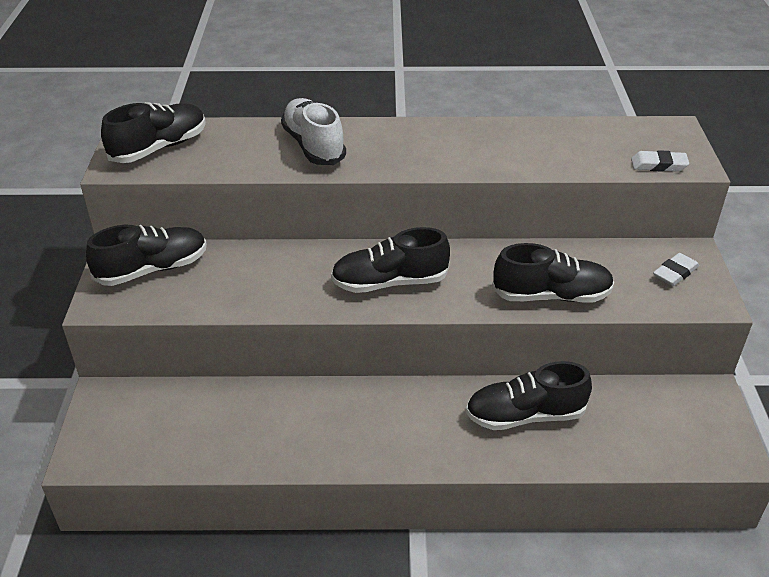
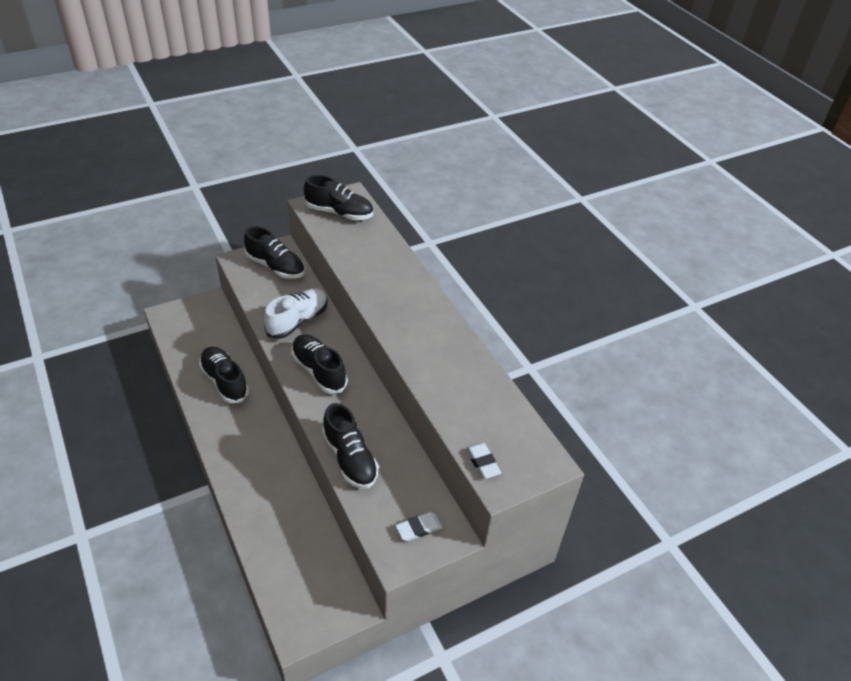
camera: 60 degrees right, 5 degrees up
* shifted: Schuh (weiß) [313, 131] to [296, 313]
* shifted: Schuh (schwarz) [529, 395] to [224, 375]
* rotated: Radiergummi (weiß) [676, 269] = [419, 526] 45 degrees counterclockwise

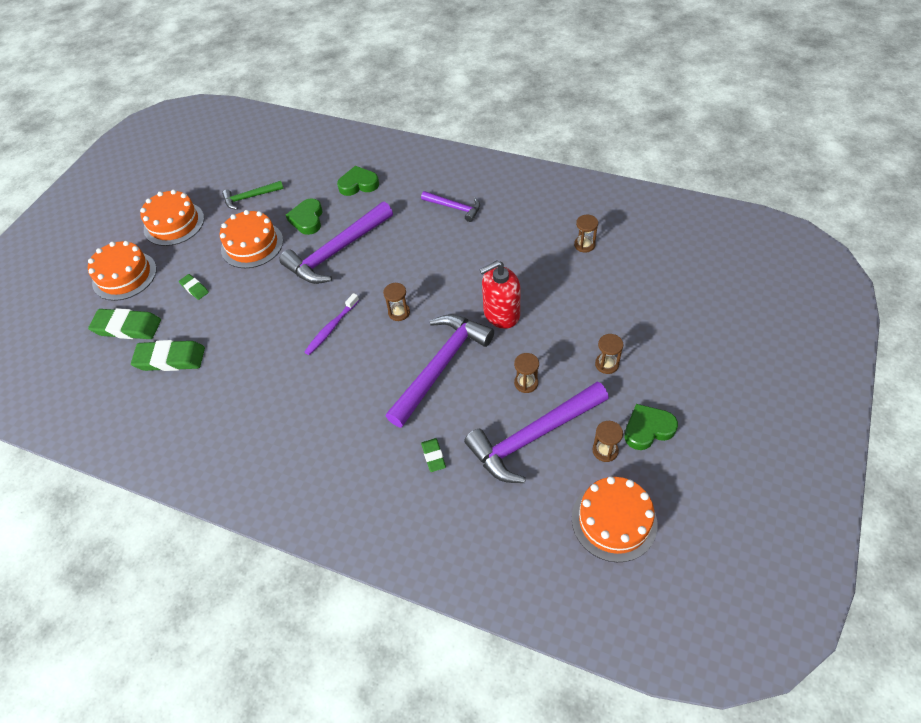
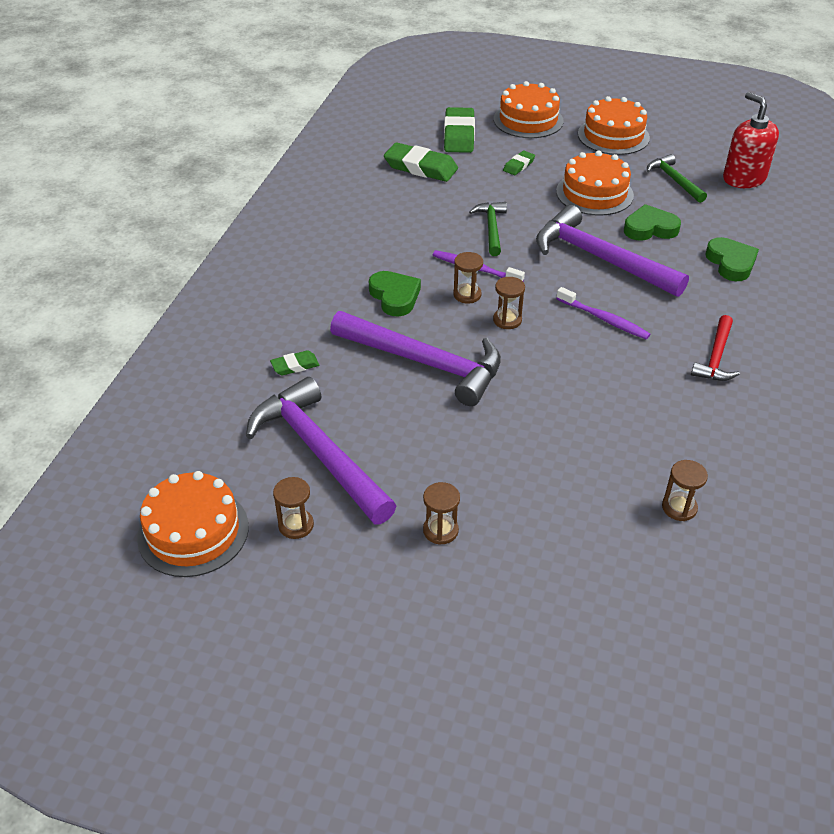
camera: 80 degrees right, 10 degrees down
* new: Hammer (grün) [488, 229]
* new: Zahnbürste (lila) [603, 313]
* shifted: Seifenspender (rot) [499, 294] to [751, 140]
* shifted: Sanduhr (braun) [526, 373] to [468, 277]
* shifted: Herz (grün) [651, 427] to [395, 293]
* repainted: Hammer (lila) [450, 206] to Hammer (rot) [715, 348]
* rotated: Radiergummi (grün) [168, 355] = [421, 162] 60 degrees counterclockwise

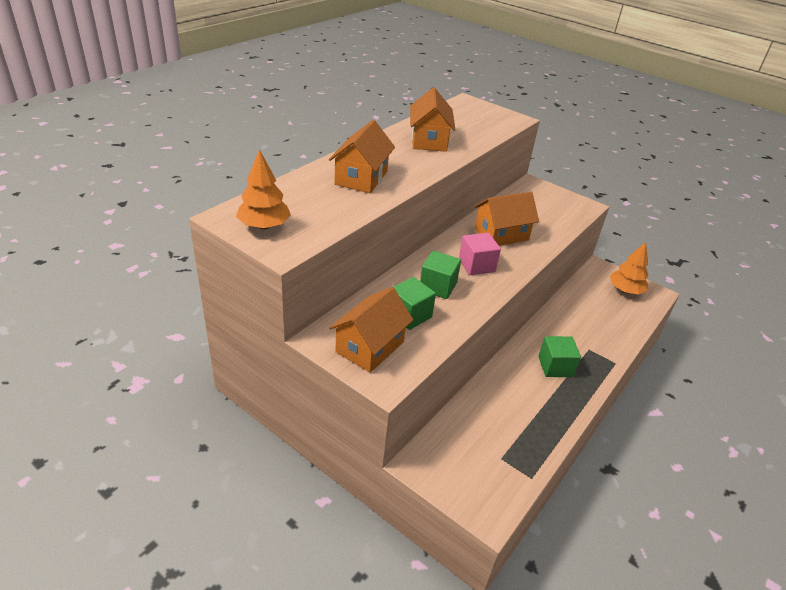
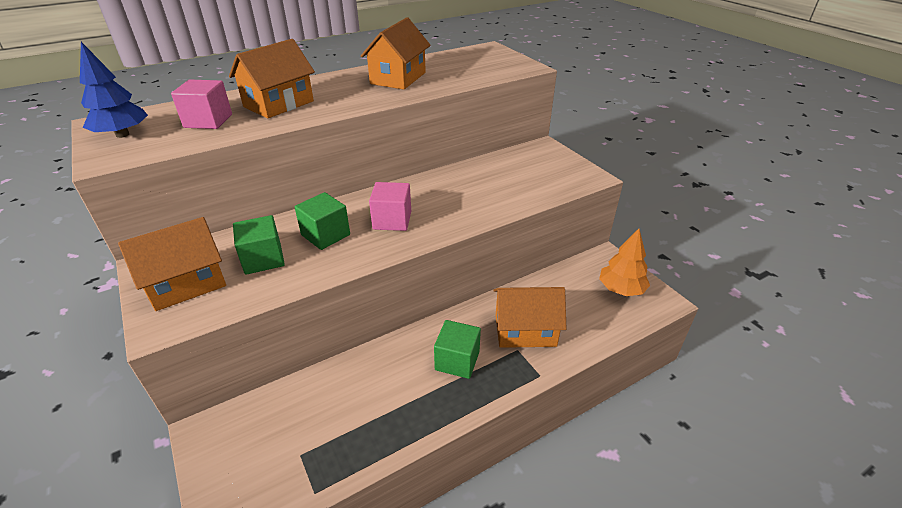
camera: 25 degrees right, 0 degrees up
* new: Kubus (rosa) [201, 104]
* shifted: Haus (orange) [506, 219] to [530, 317]
* repainted: Baum (orange) [263, 189] to Baum (blau) [114, 90]

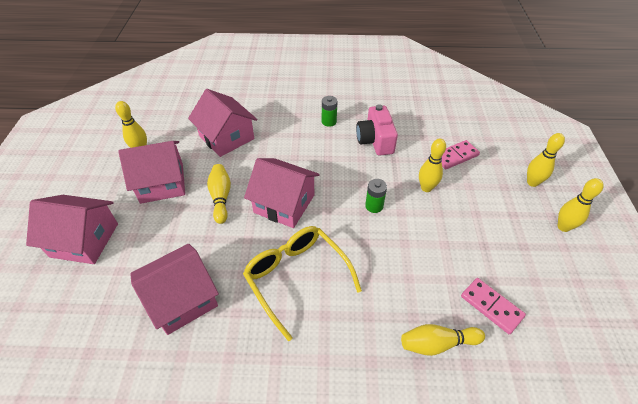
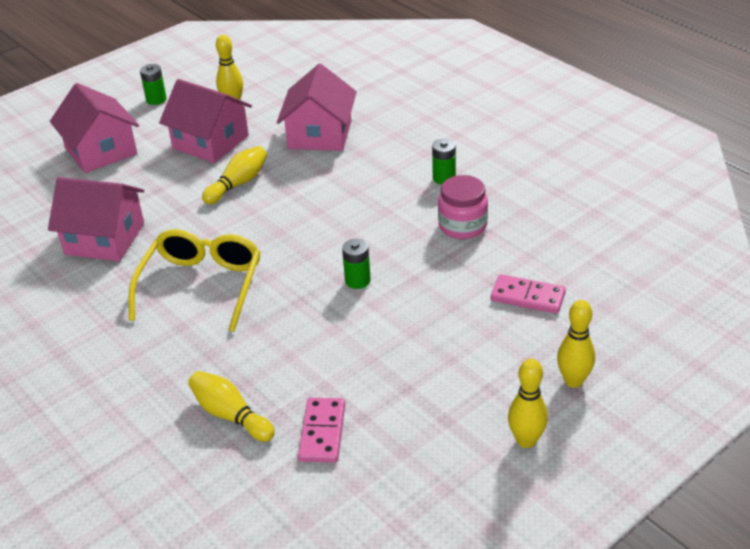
camera: 50 degrees right, 10 degrees down
* gone: Haus (rosa) [282, 193]
* gone: Bowlingkegel (gelb) [432, 165]
* new: Batterie (grün) [153, 84]
* swapped: Kamera (rosa) [377, 130] to Einmachglas (rosa) [463, 207]

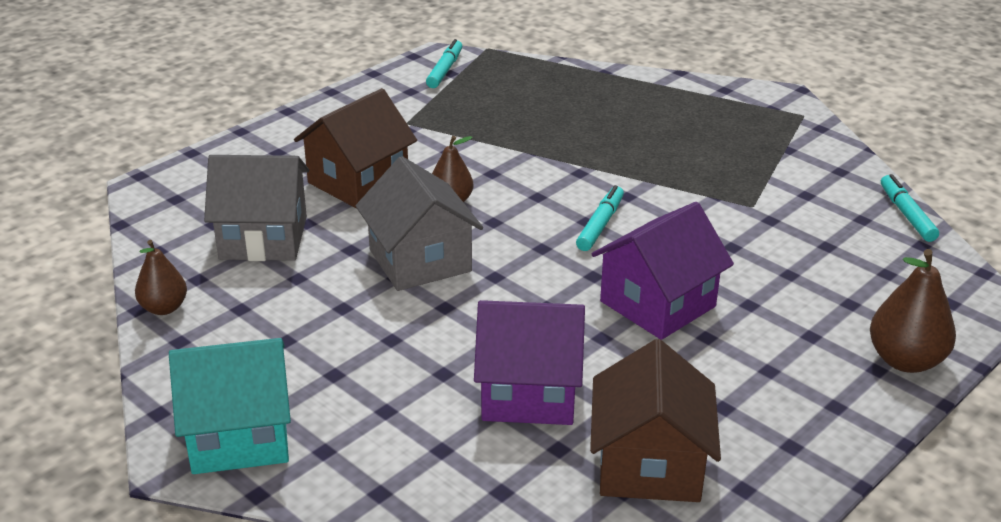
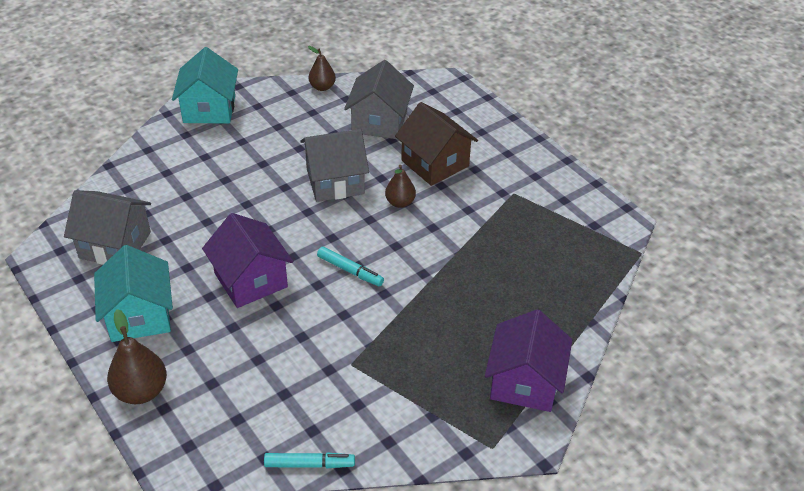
camera: 100 degrees right, 10 degrees up
* gone: Filzstift (türkis) [444, 63]
* new: Haus (türkis) [133, 293]
* shifted: Haus (lila) [529, 362] to [528, 360]
* repainted: Haus (braun) [655, 420] to Haus (grau) [107, 227]

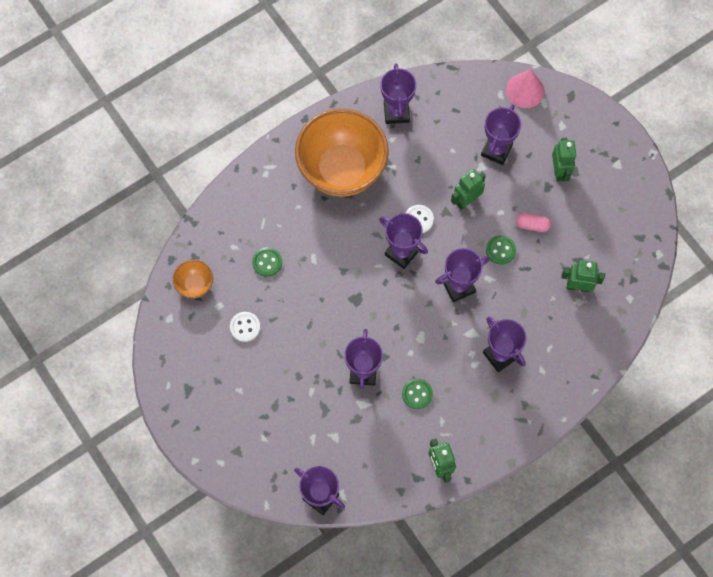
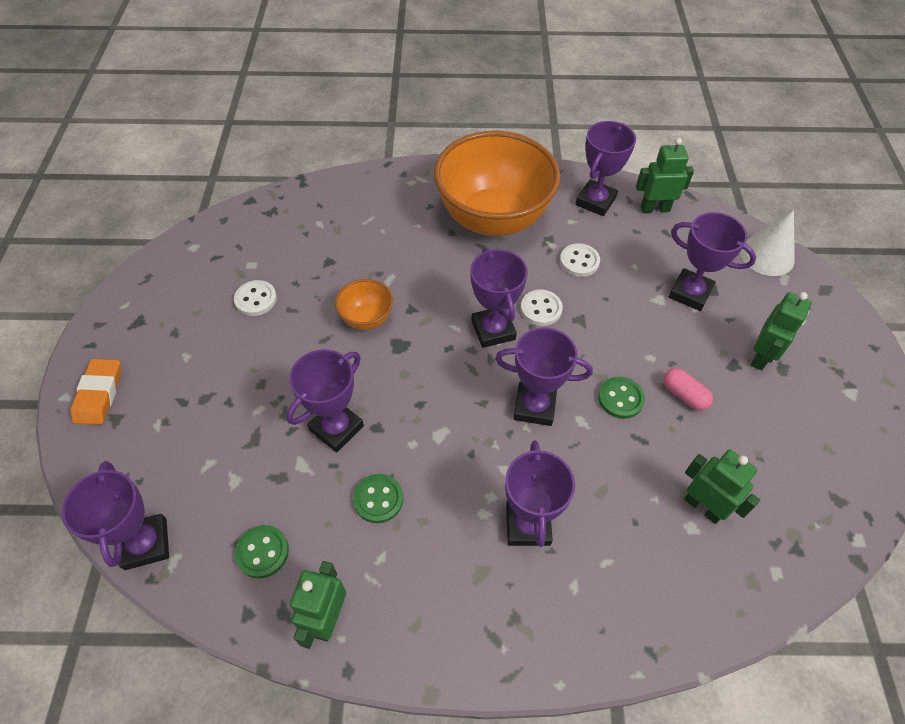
camera: 35 degrees right, 15 degrees down
* new: Radiergummi (orange) [95, 392]
* new: Knopf (weiß) [580, 260]
* shifted: Schüssel (orange) [193, 279] to [364, 304]
* shifted: Knopf (grün) [267, 262] to [262, 552]
* shifted: Roboter (grün) [468, 189] to [665, 175]
* repainted: Kegel (rosa) [525, 88] to Kegel (weiß) [767, 243]
* rotated: Pokal (lila) [501, 134] = [712, 261] 60 degrees clockwise

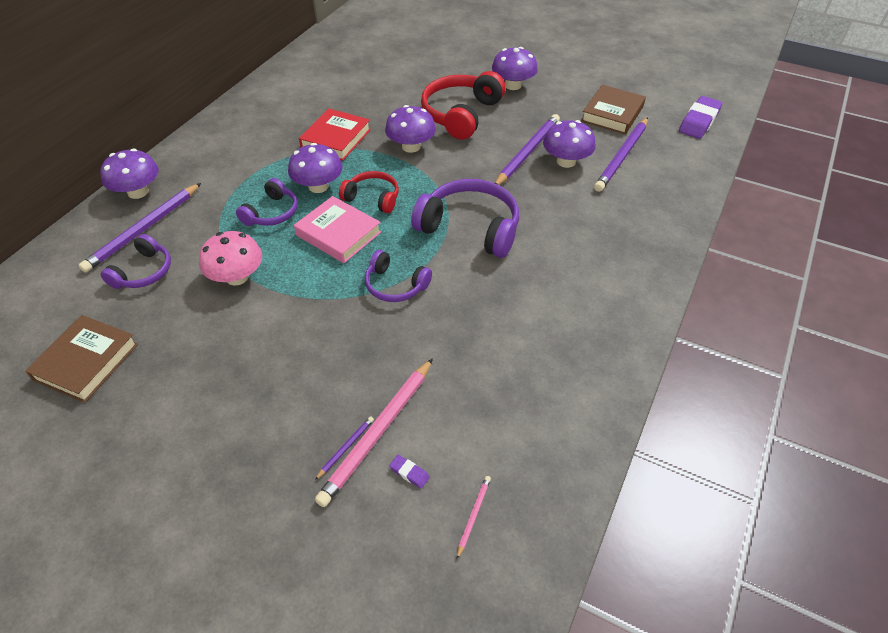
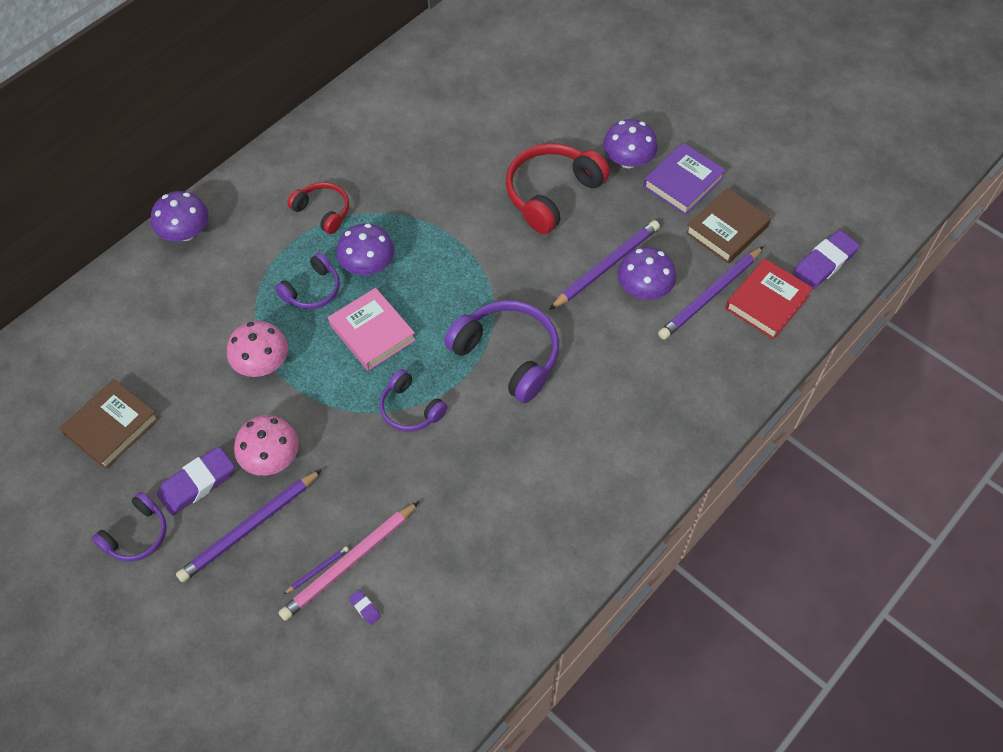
camera: 15 degrees right, 10 degrees up
* gone: Pilz (lila) [410, 129]
* gone: Bleistift (rosa) [474, 517]
* new: Radiergummi (lila) [196, 480]
* new: Pilz (rosa) [266, 445]
* new: Buch (lila) [684, 179]
* shifted: Bleistift (lila) [139, 228] to [249, 526]
* shifted: Kopfhörer (lila) [136, 261] to [129, 527]
* shifted: Buch (rot) [335, 134] to [769, 298]
* shifted: Kopfhörer (rot) [369, 192] to [318, 208]

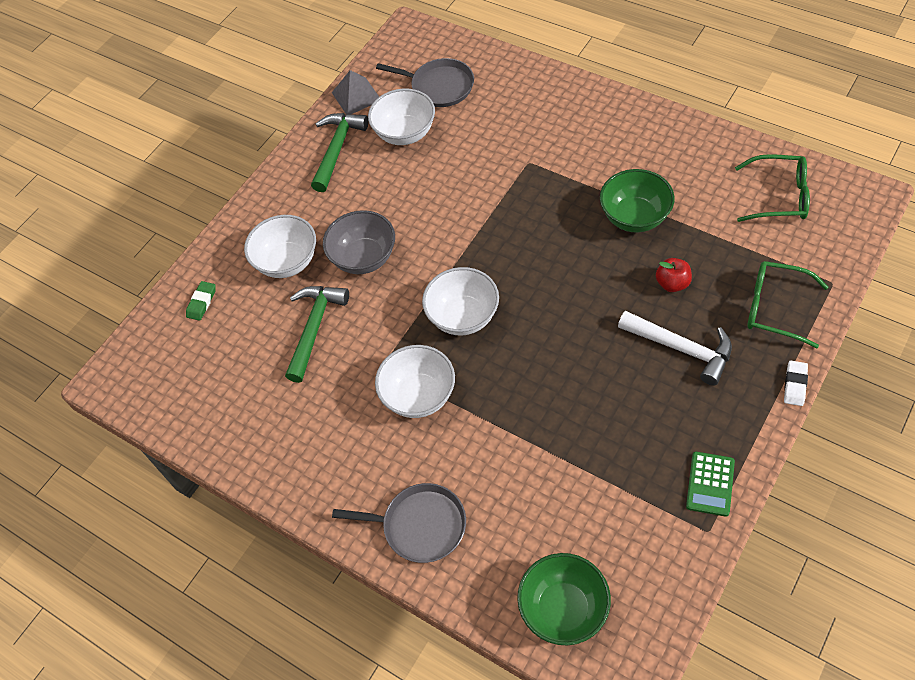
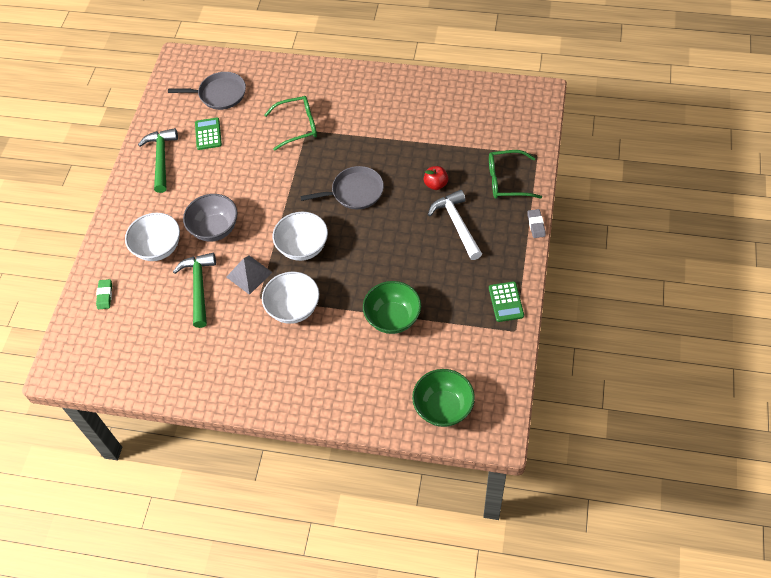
camera: 25 degrees left, 0 degrees up
* shifted: Pyramide (grau) [355, 92] to [249, 275]
* shifted: Pfanne (grau) [399, 523] to [342, 187]
* shifted: Schüssel (grün) [637, 200] to [392, 307]
* shifted: Brille (grün) [772, 188] to [290, 123]
* swapped: Schüssel (weiß) [401, 117] to Taschenrechner (grün) [208, 133]
* repainted: Radiergummi (weiß) [796, 383] to Radiergummi (grau) [536, 223]
* rotated: Hammer (weiß) [675, 348] = [455, 225] 120 degrees counterclockwise

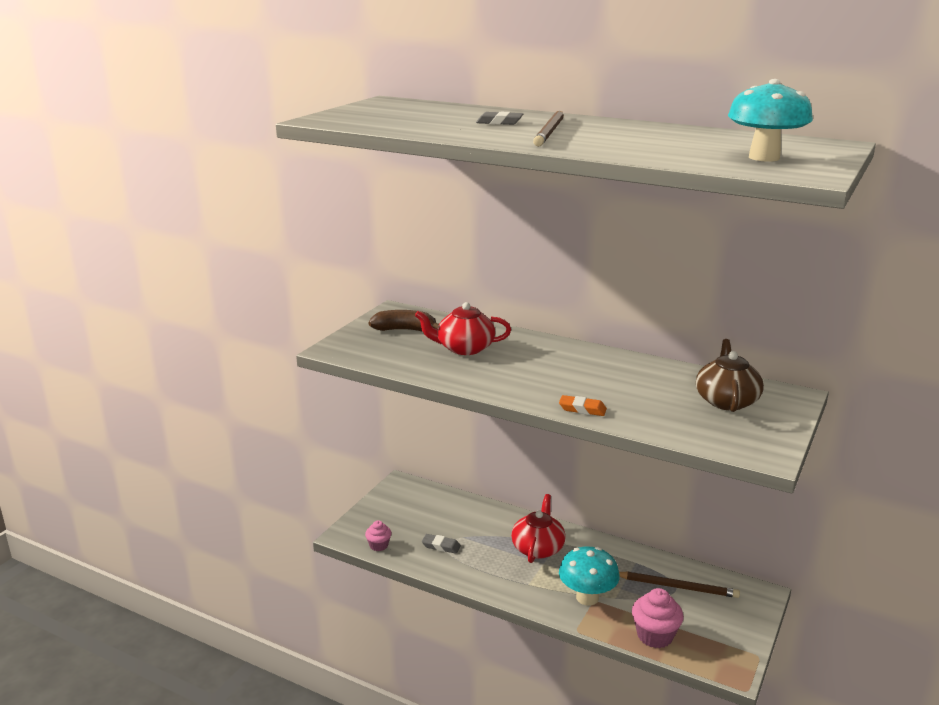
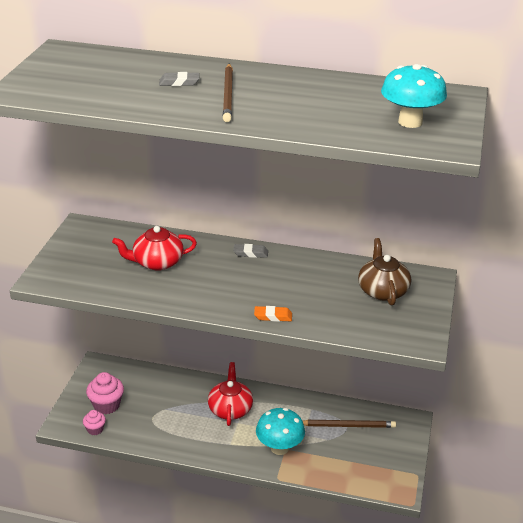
camera: 15 degrees left, 10 degrees up
* gone: Banane (braun) [404, 321]
* shifted: Radiergummi (grau) [441, 544] to [250, 251]
* shifted: Muffin (rosa) [658, 618] to [105, 393]

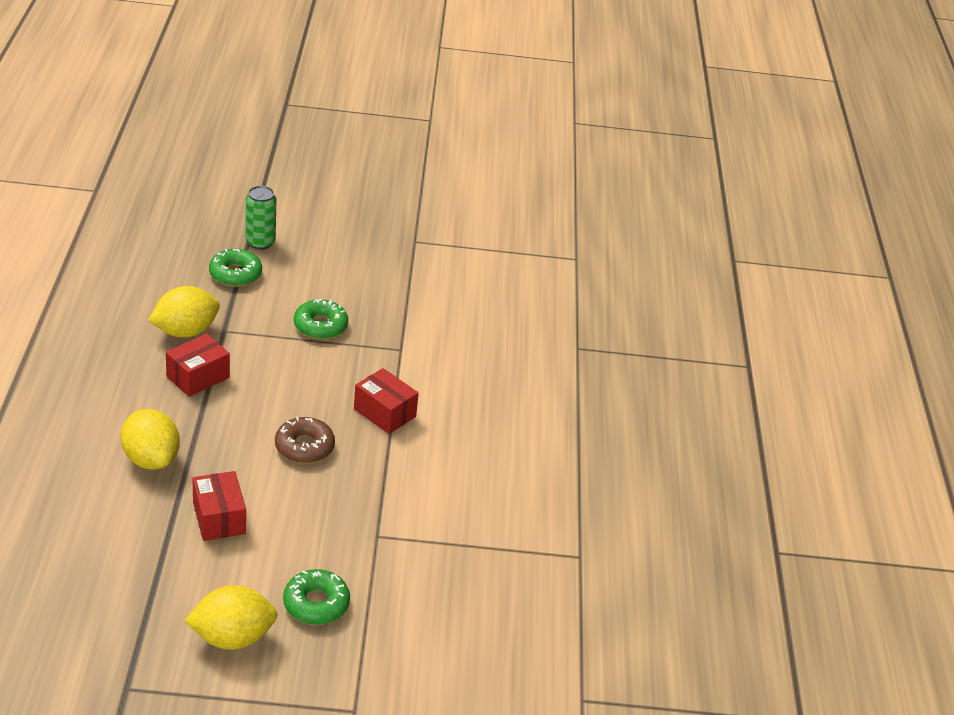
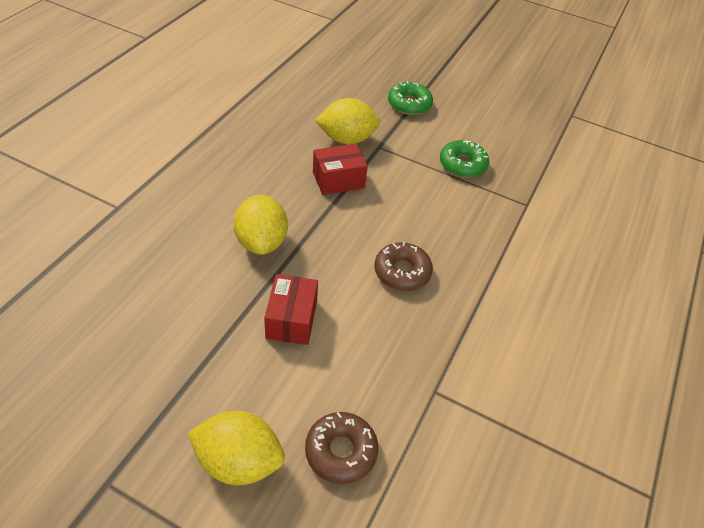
camera: 25 degrees right, 10 degrees up
* gone: Dose (grün) [260, 218]
* gone: Schachtel (rot) [386, 401]
* repainted: Donut (grün) [316, 597] to Donut (braun) [341, 448]

